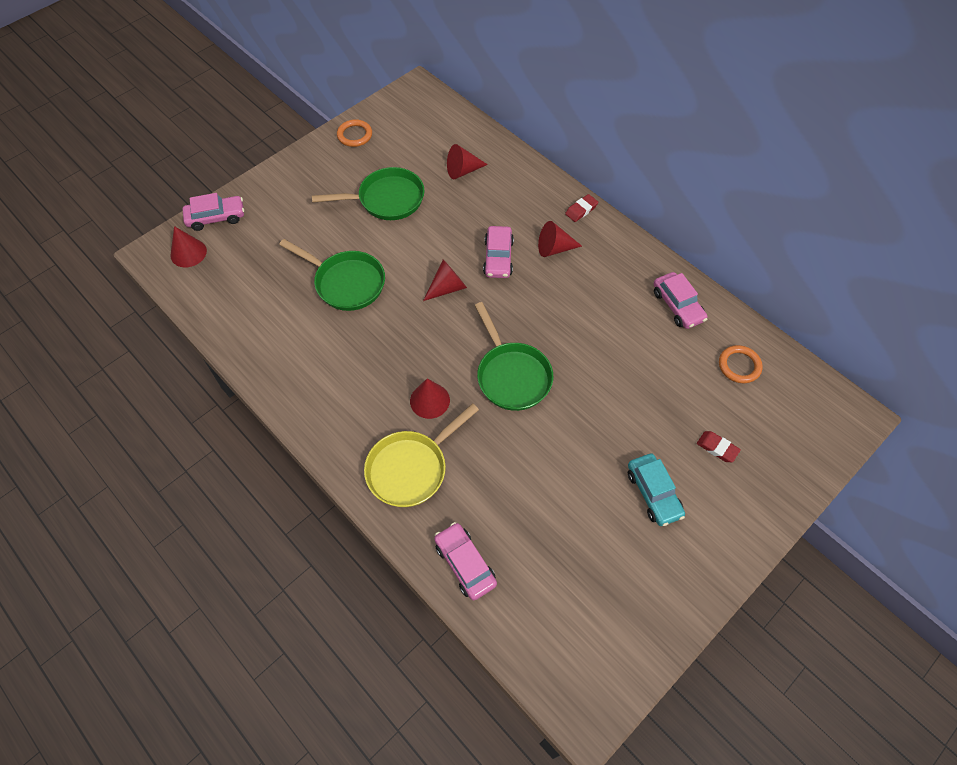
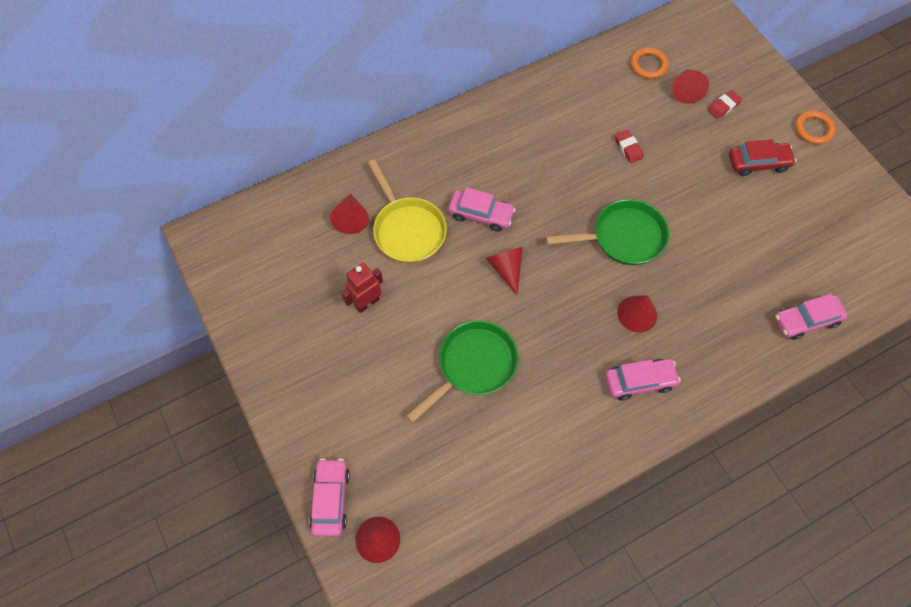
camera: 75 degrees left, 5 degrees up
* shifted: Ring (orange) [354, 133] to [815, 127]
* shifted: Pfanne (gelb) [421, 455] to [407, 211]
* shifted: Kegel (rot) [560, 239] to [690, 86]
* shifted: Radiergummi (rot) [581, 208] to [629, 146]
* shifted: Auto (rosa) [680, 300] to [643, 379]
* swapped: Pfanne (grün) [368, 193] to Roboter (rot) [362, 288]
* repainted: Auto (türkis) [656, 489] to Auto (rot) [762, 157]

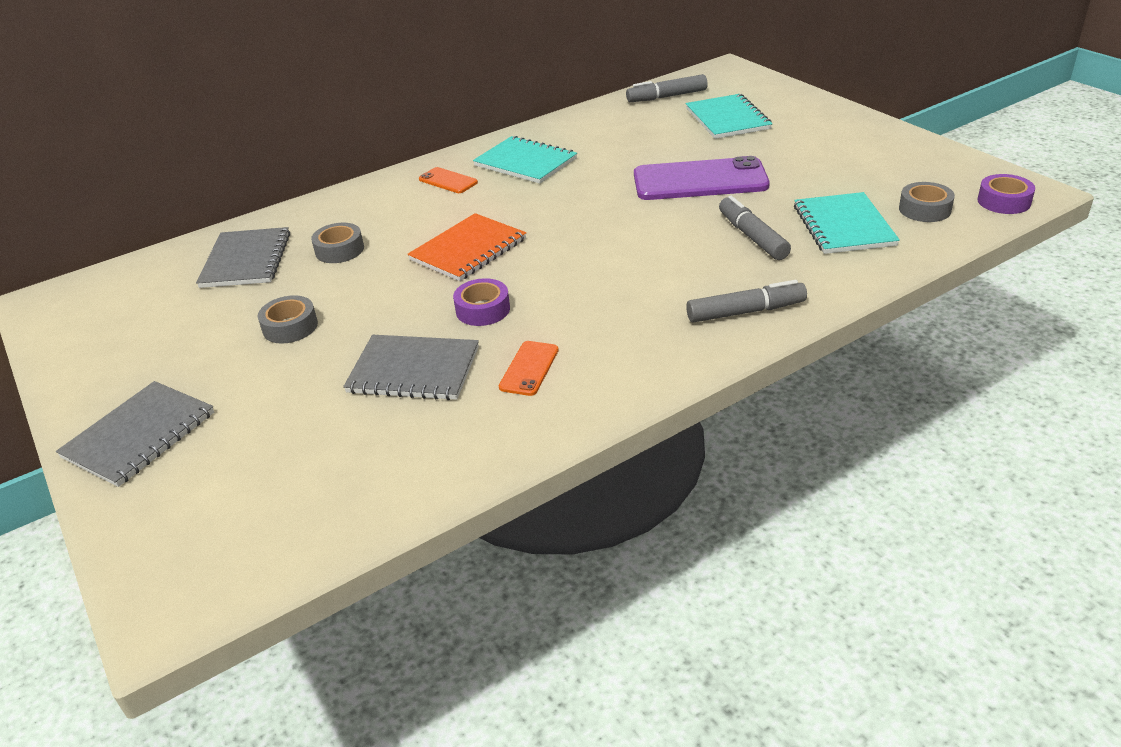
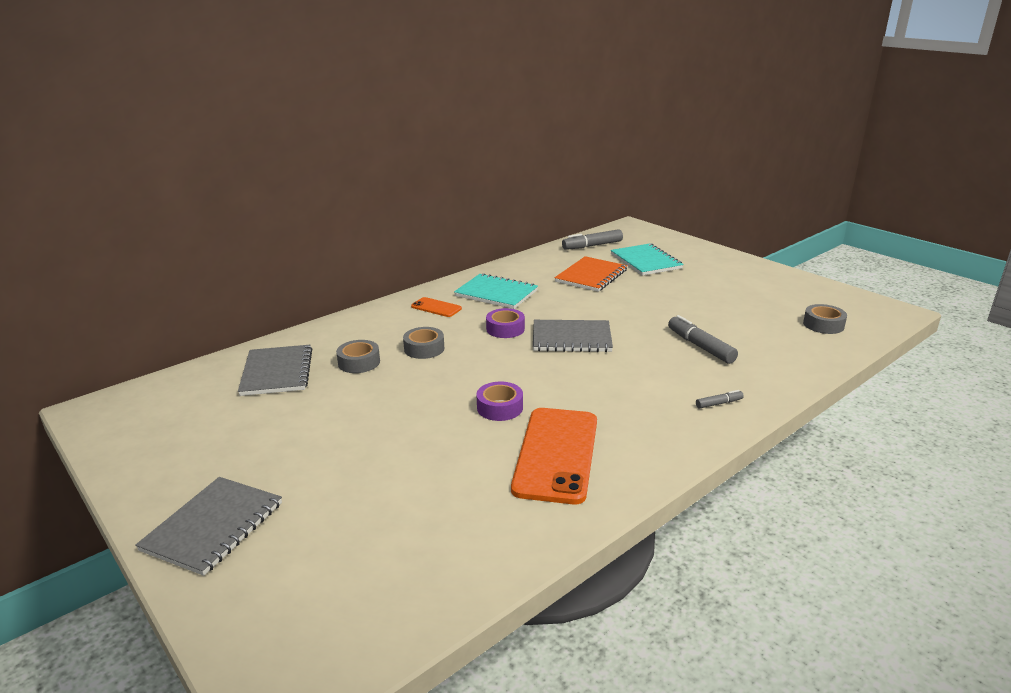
camera: 10 degrees left, 10 degrees down
* gone: Handy (lila) [702, 178]
* gone: Notizbuch (türkis) [847, 223]
* shifted: Klebeband (grau) [288, 319] to [423, 343]
* shifted: Notizbuch (grau) [411, 367] to [573, 336]
* shifted: Notizbuch (orange) [466, 247] to [590, 274]
* shifted: Klebeband (lila) [1006, 194] to [505, 323]
* scaled: Handy (orange) [529, 368] = [554, 456] x2.11
* scaled: Filzstift (grau) [746, 301] = [720, 399] x0.52

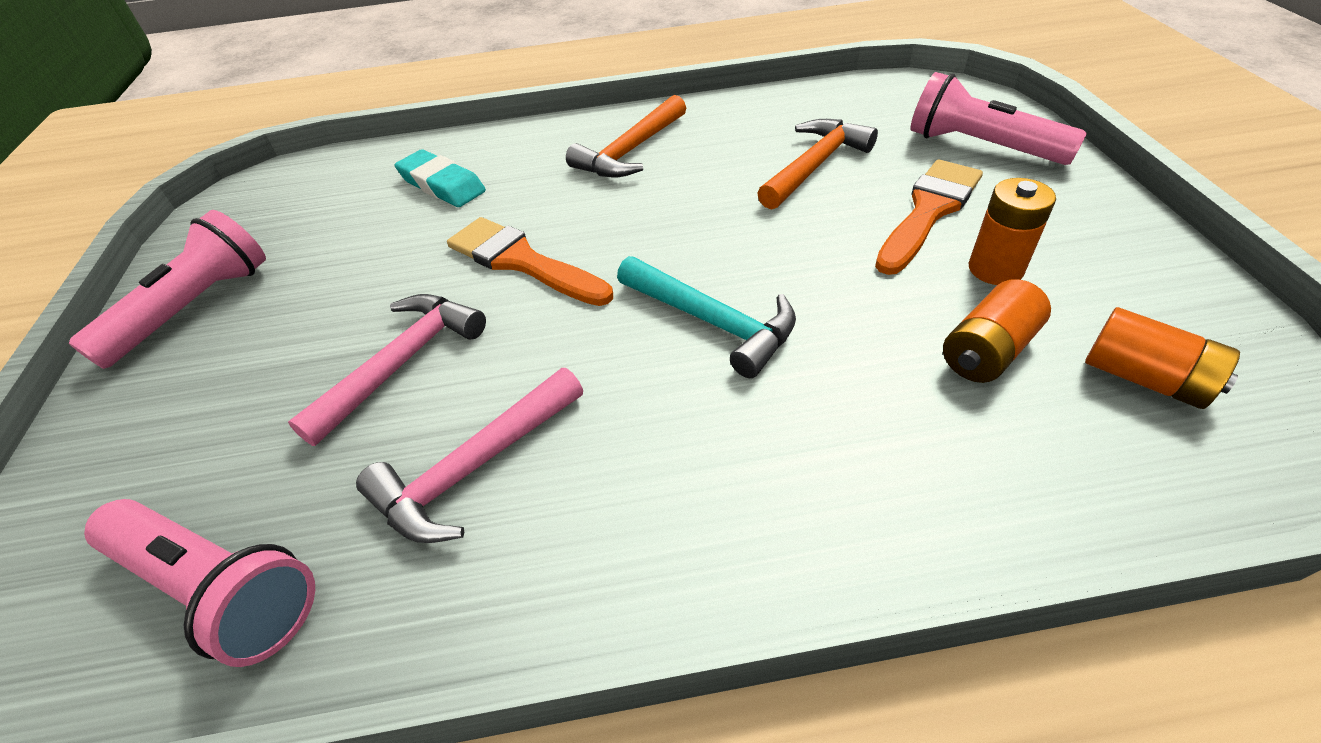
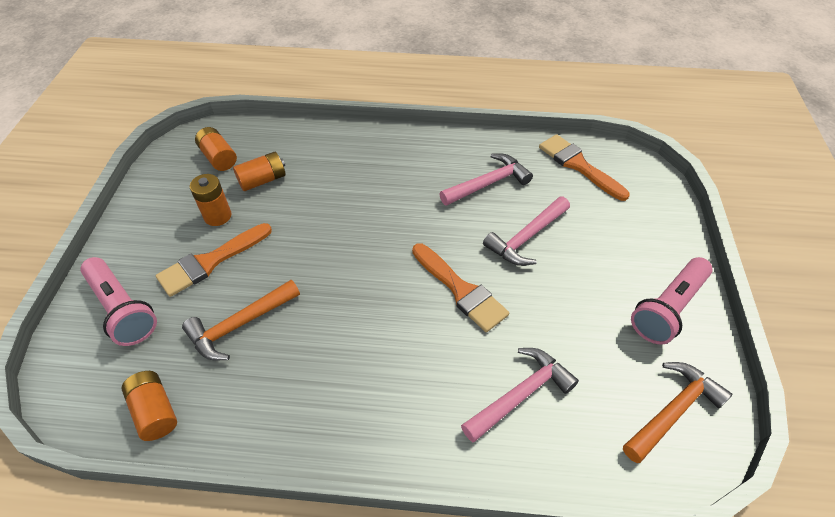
camera: 170 degrees left, 5 degrees up
* gone: Hammer (türkis) [706, 317]
* new: Batterie (orange) [149, 406]
* shifted: Hammer (orange) [626, 136] to [677, 412]
* swapped: Taschenlampe (rosa) [199, 583] to Pinsel (orange) [584, 167]
* swapped: Radiergummi (türkis) [440, 178] to Hammer (rosa) [520, 395]

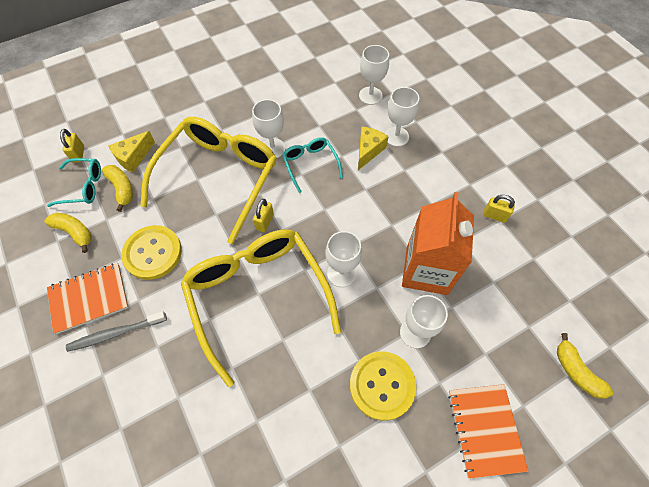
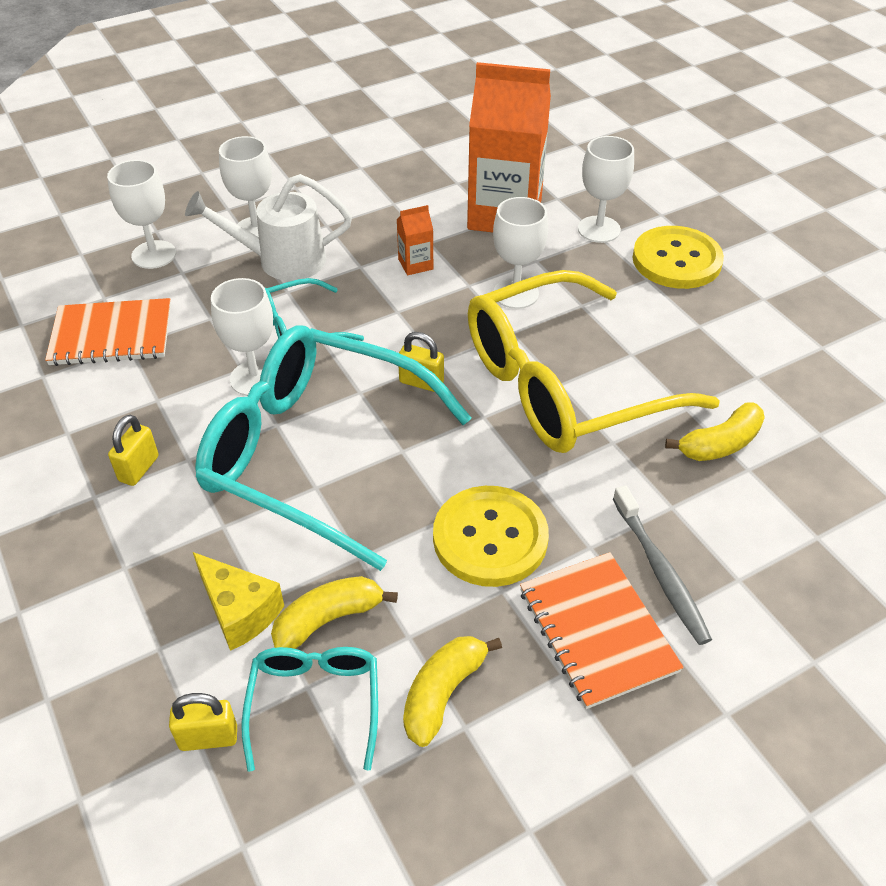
camera: 90 degrees left, 15 degrees down
* new: Getränkekarton (orange) [414, 240]
* shifted: Notizbuch (orange) [488, 431] to [108, 332]
* shifted: Vorhängeschloss (gelb) [499, 209] to [133, 450]
* shifted: Banane (gelb) [585, 366] to [715, 431]
* swapped: Käse (gelb) [373, 148] to Gießkanne (weiß) [268, 227]
* repainted: Brille (gelb) [208, 180] to Brille (türkis) [333, 448]

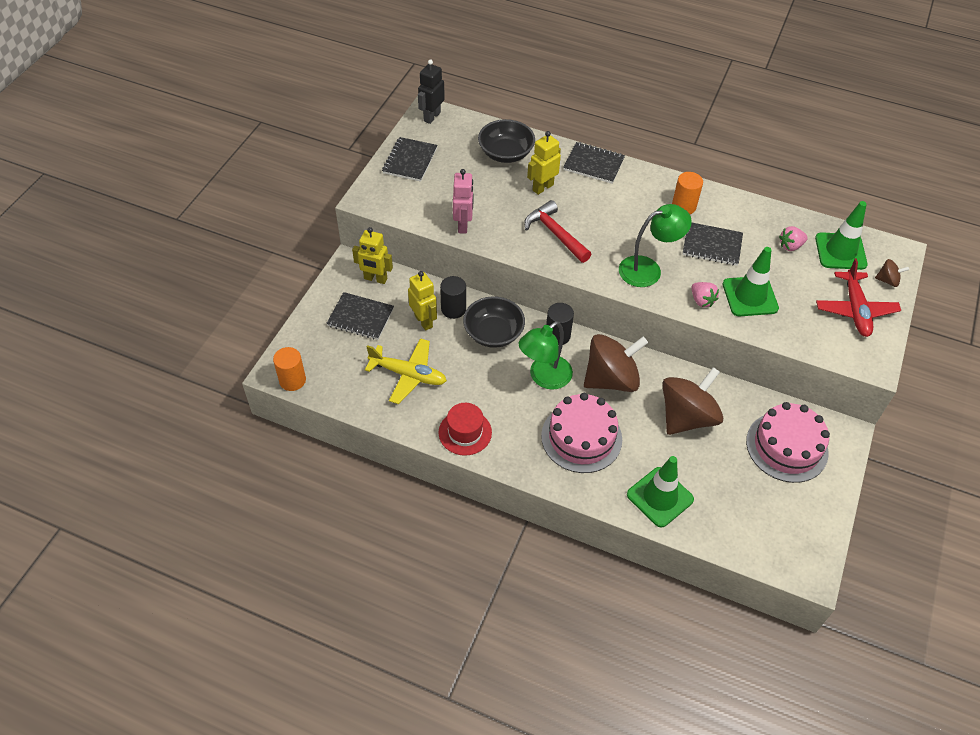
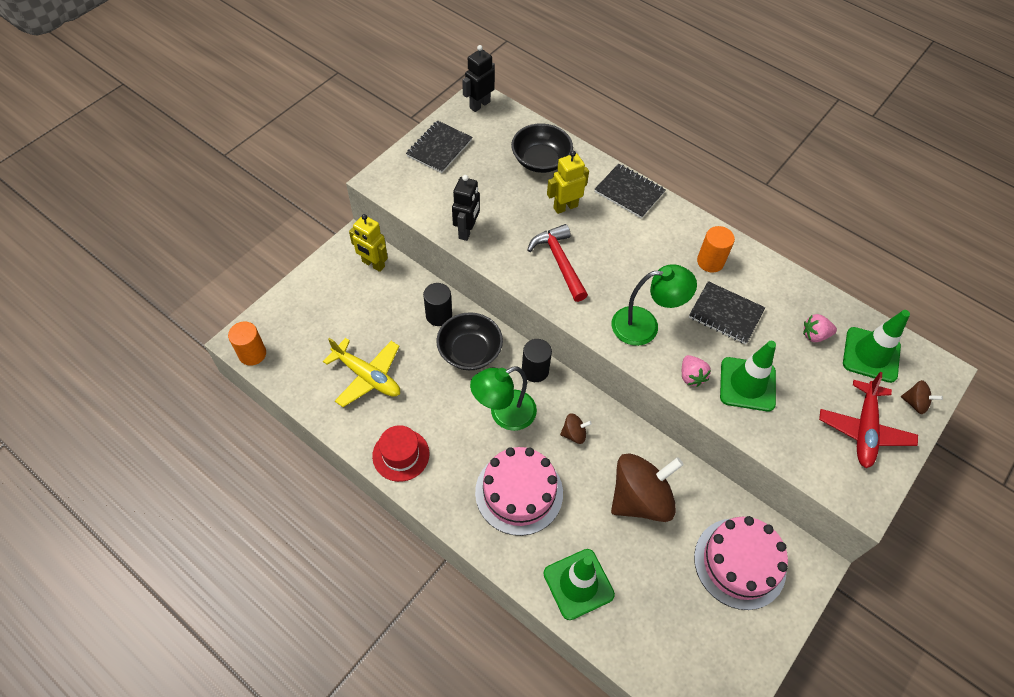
camera: 15 degrees right, 5 degrees up
* gone: Notizbuch (schwarz) [360, 316]
* gone: Roboter (gelb) [422, 301]
* repainted: Roboter (rosa) [463, 201] to Roboter (schwarz) [466, 208]
* scaled: Kreisel (braun) [616, 363] = [576, 428] x0.43

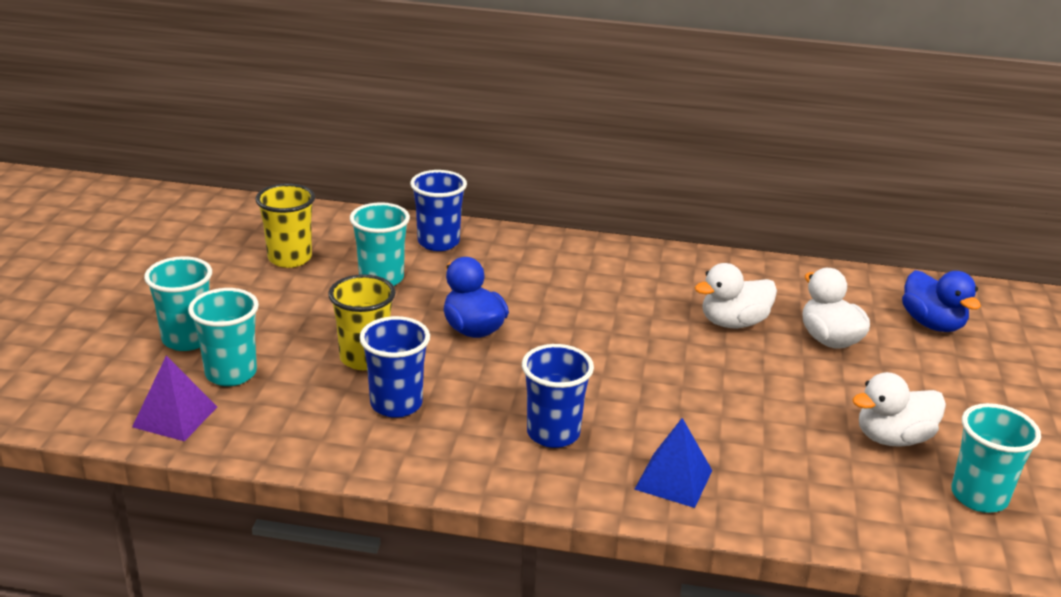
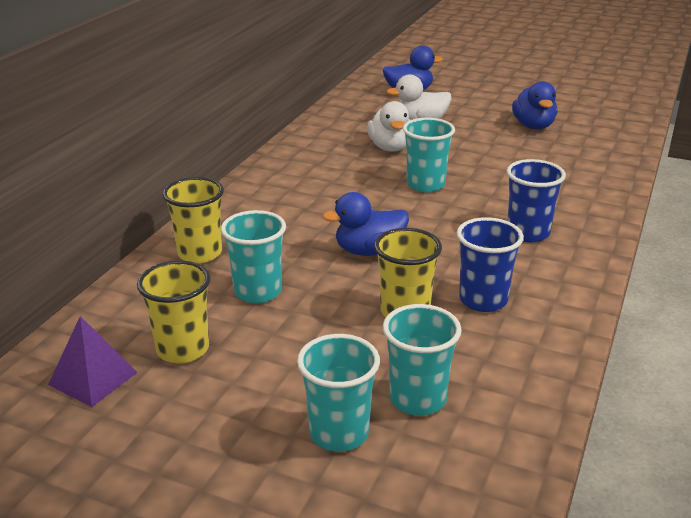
camera: 75 degrees left, 0 degrees up
* gone: Pyramide (blau) [674, 463]
* shifted: Pyramide (lila) [174, 399] to [93, 361]
* shifted: Becher (türkis) [996, 458] to [429, 155]
* repainted: Becher (blau) [438, 210] to Becher (gelb) [193, 220]
* repainted: Ente (weiß) [899, 409] to Ente (blau) [534, 105]

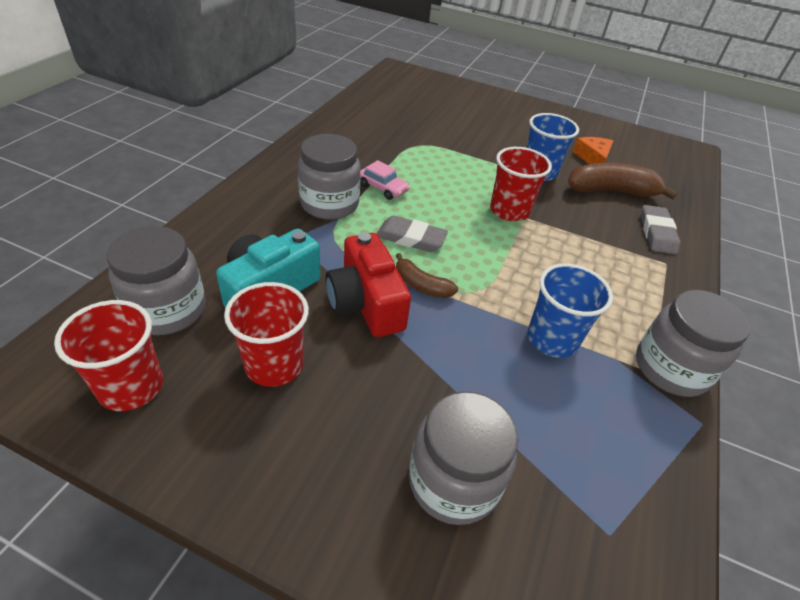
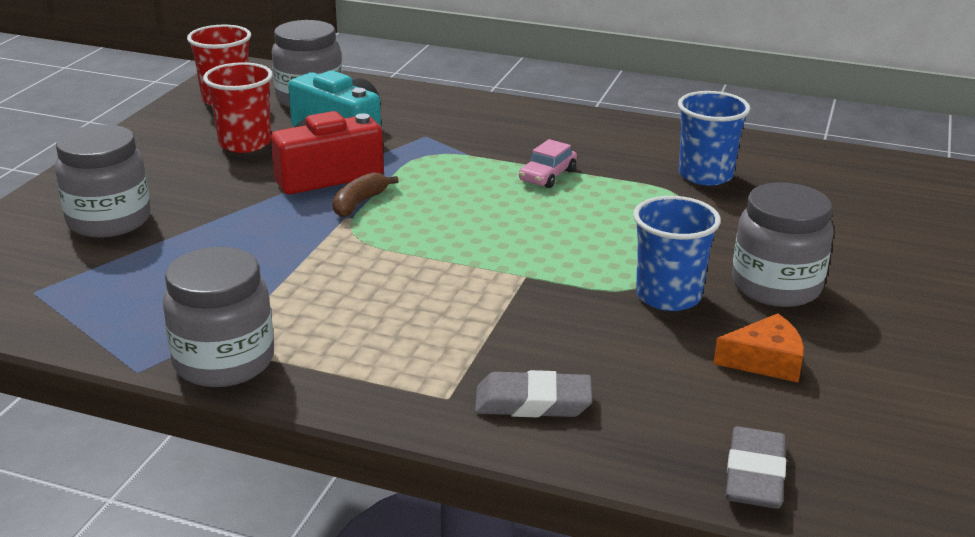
camera: 90 degrees right, 15 degrees down
* gone: Becher (rot) [521, 184]
* gone: Banane (braun) [623, 181]
* shifted: Einmachglas (grau) [329, 177] to [783, 244]
* shifted: Radiergummi (grau) [412, 233] to [755, 467]
* shifted: Becher (blau) [570, 311] to [714, 138]

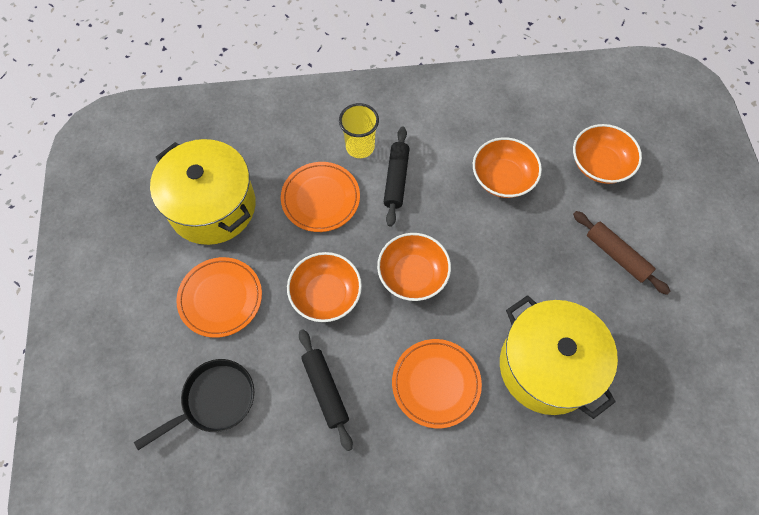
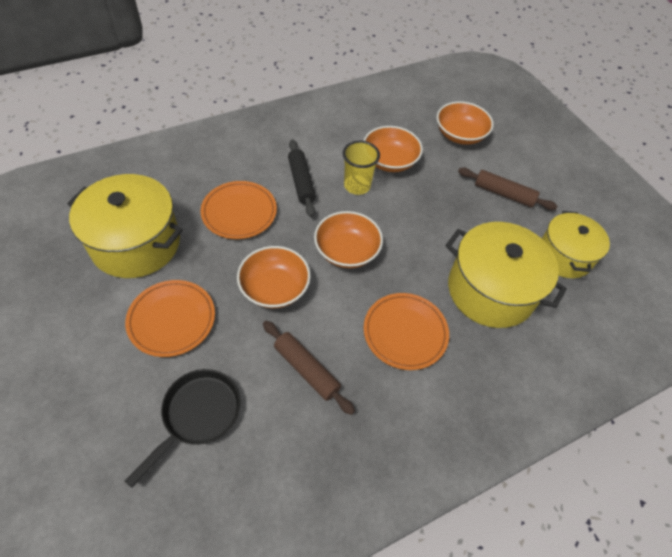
camera: 25 degrees left, 10 degrees down
* new: Kochtopf (gelb) [575, 244]
* shifted: Becher (gelb) [359, 130] to [361, 168]
* repainted: Nudelholz (schwarz) [326, 390] to Nudelholz (braun) [309, 368]

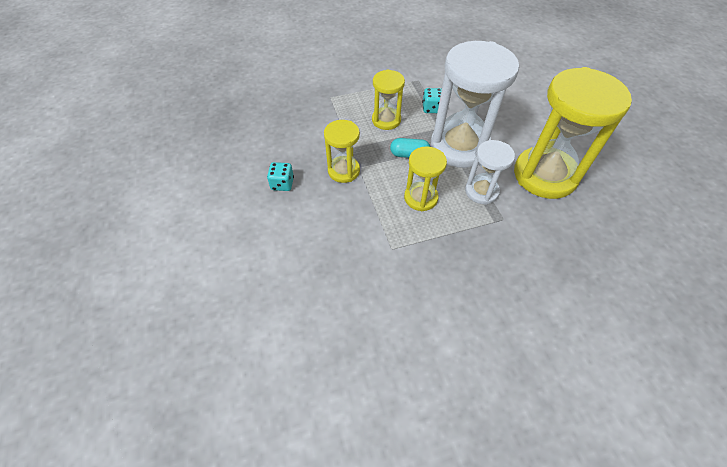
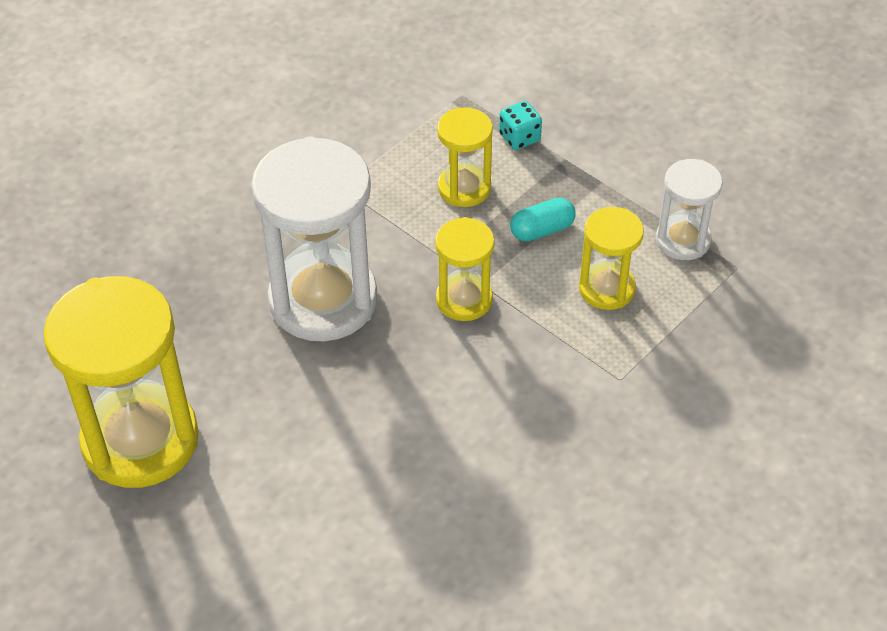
camera: 30 degrees left, 5 degrees down
* gone: Spielwürfel (türkis) [280, 176]
* shifted: Sanduhr (weiß) [475, 104] to [314, 238]
* shifted: Sanduhr (gelb) [573, 133] to [121, 382]

